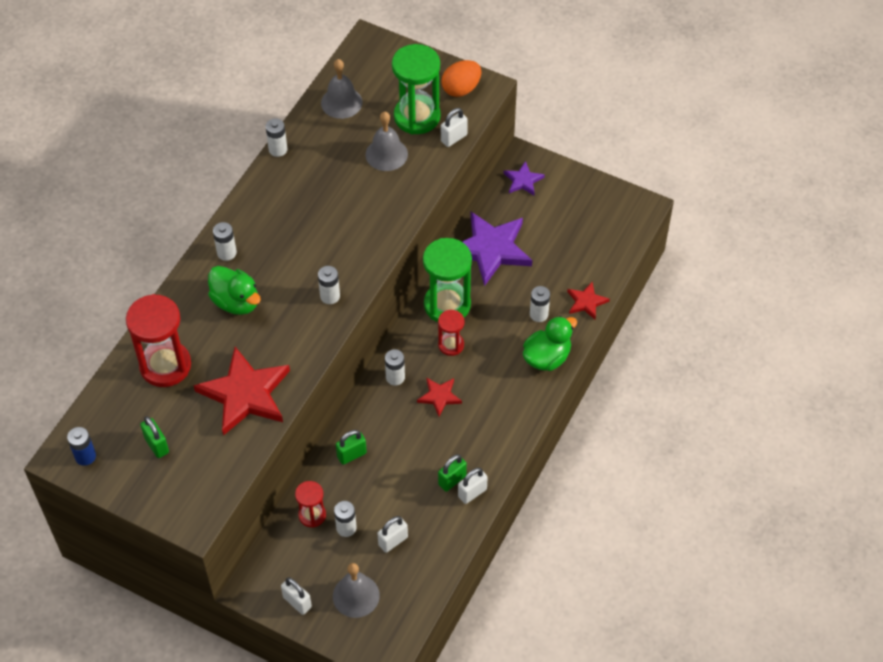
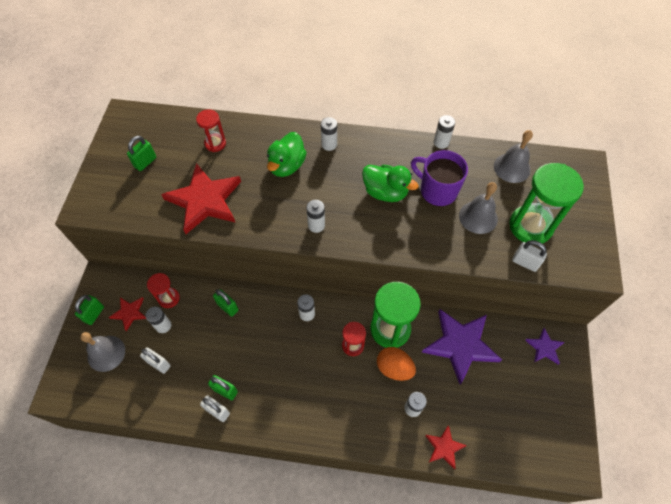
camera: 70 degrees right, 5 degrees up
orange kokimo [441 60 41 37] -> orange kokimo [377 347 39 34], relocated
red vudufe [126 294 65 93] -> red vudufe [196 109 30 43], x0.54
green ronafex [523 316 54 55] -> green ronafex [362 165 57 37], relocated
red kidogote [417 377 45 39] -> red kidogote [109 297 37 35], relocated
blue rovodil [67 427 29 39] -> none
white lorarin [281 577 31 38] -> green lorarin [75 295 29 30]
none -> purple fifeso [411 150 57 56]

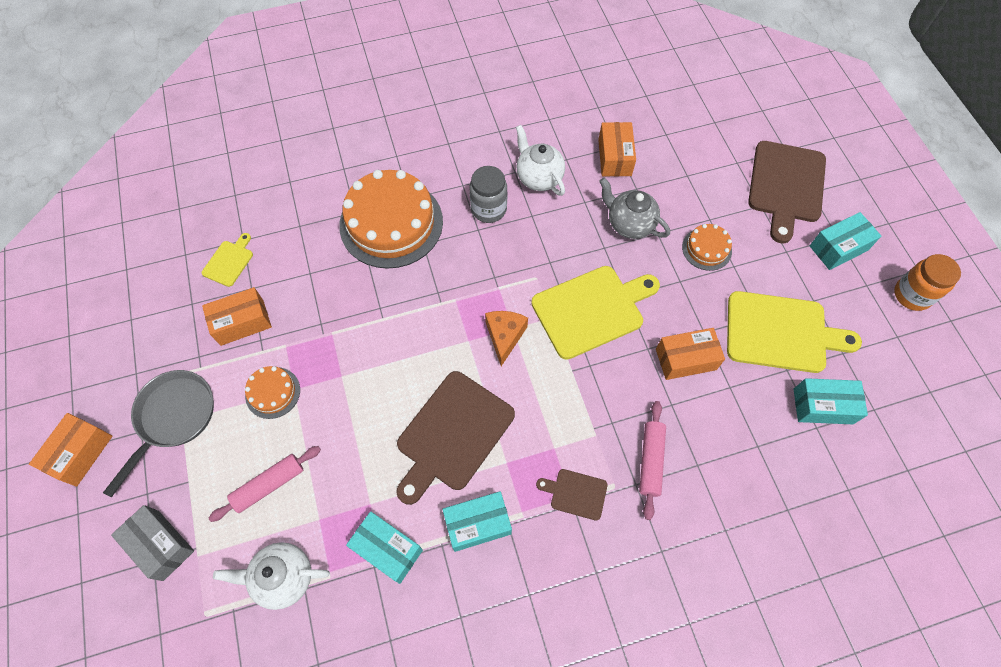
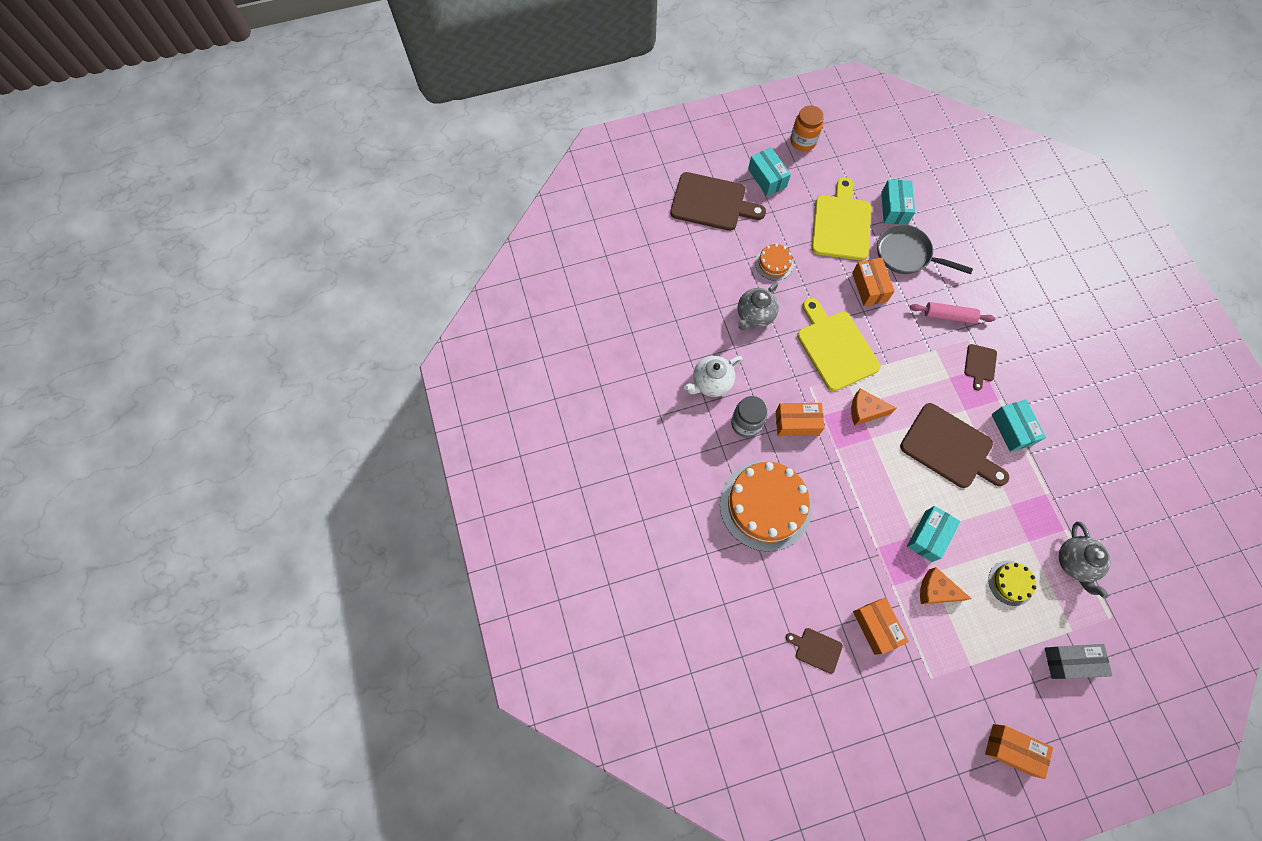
camera: 90 degrees left, 5 degrees up
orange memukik [598 122 38 55] -> orange memukik [776 403 49 33], relocated
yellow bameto [202 233 51 54] -> brown bameto [786 628 57 46]
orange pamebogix [245 366 55 53] -> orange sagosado [920 567 52 37]
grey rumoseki [103 370 111 128] -> grey rumoseki [877 224 96 50], relocated
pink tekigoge [208 446 113 76] -> yellow pamebogix [988 561 48 45]
grey memukik [111 505 83 76] -> grey memukik [1045 644 67 35], 45 degrees clockwise
turquoise memukik [346 511 77 73] -> turquoise memukik [907 506 54 56], relocated
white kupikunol [213 542 117 68] -> grey kupikunol [1059 522 52 77]

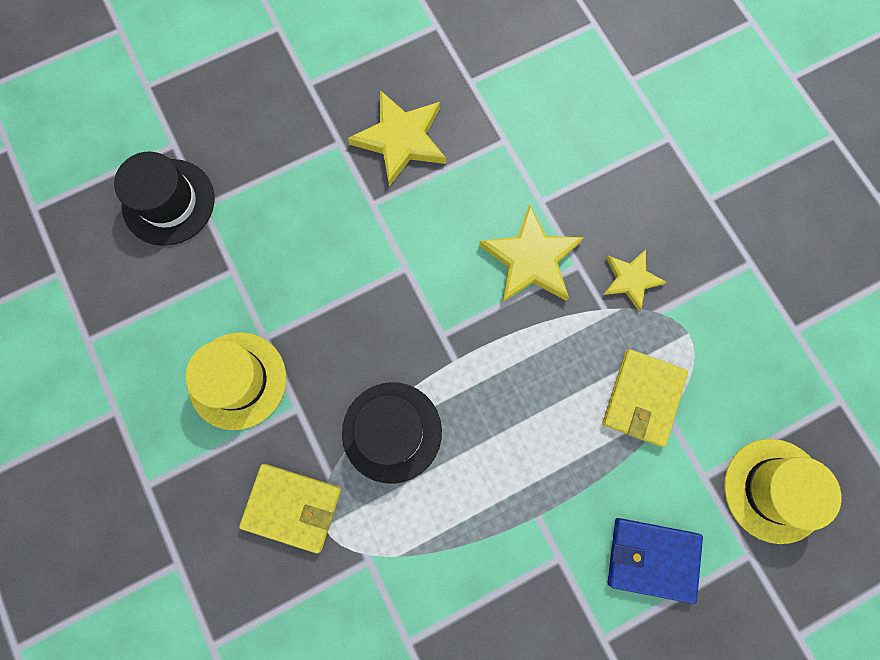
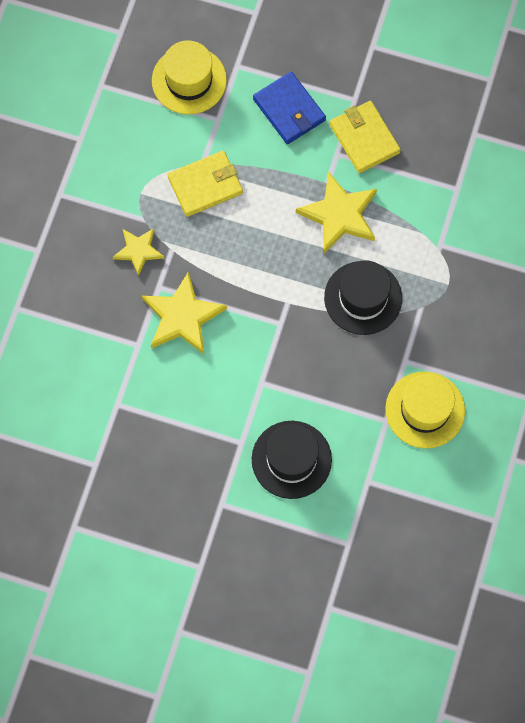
camera: 135 degrees left, 5 degrees down
yellow kidogote [348 90 98 97] -> yellow kidogote [296 171 81 82], relocated
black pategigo [114 152 100 94] -> black pategigo [252 421 80 78], relocated
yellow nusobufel [239 464 102 90] -> yellow nusobufel [330 101 71 72], relocated

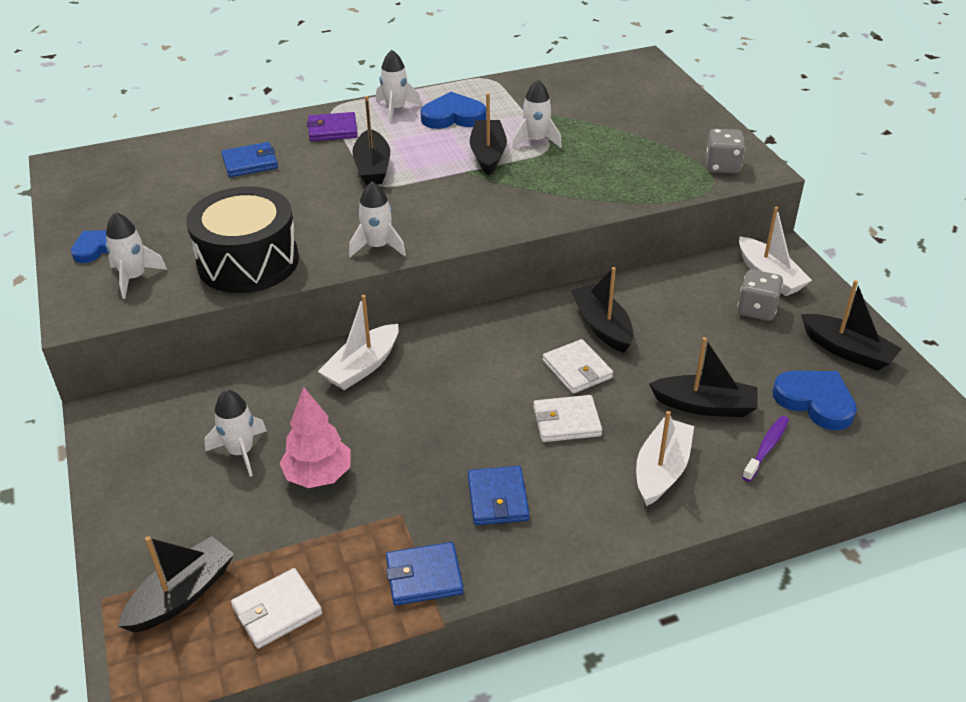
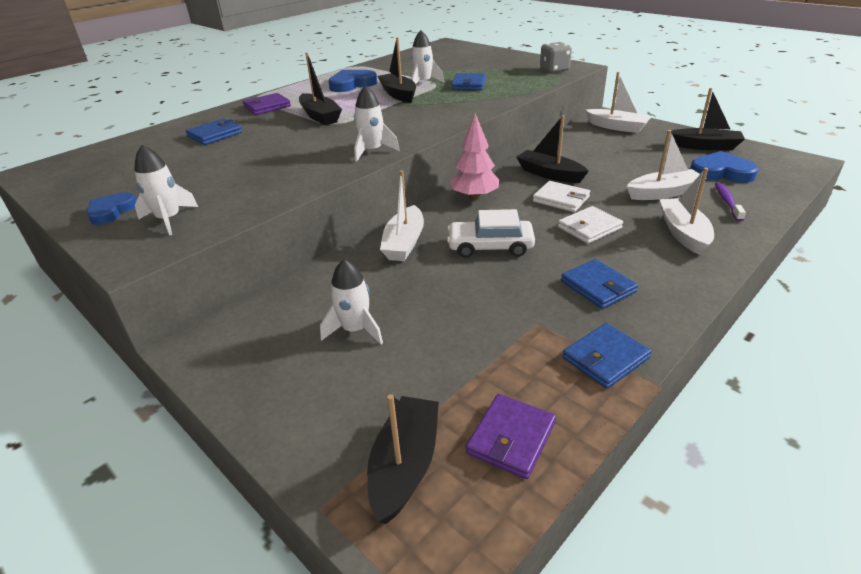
camera: 25 degrees left, 5 degrees down
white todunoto [376 50 45 73] -> none
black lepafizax [186 186 113 107] -> none
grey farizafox [737 269 46 52] -> none
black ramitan [649 337 109 80] -> white ramitan [627 130 73 70]
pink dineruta [279 387 71 101] -> pink dineruta [450 113 49 87], relocated
white nusobufel [231 568 91 81] -> purple nusobufel [466 394 90 85]
none -> blue nusobufel [451 73 35 17]
none -> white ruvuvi [447 209 88 49]

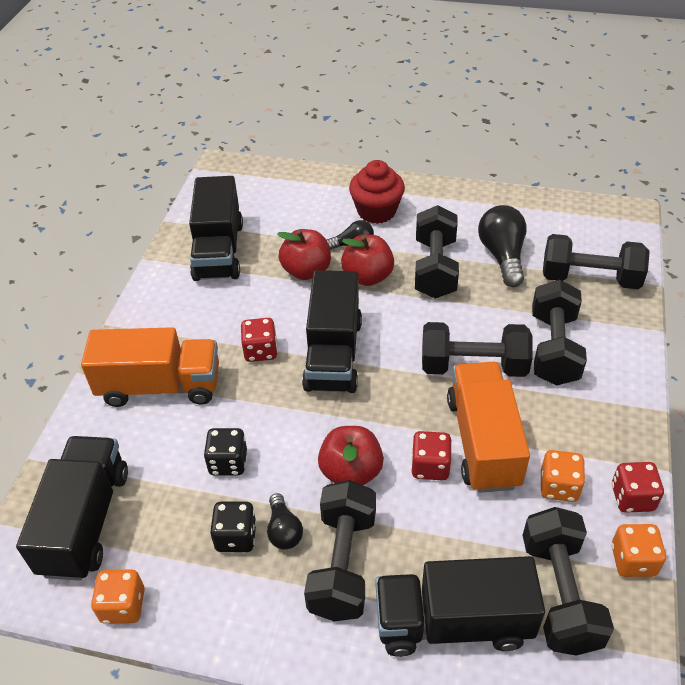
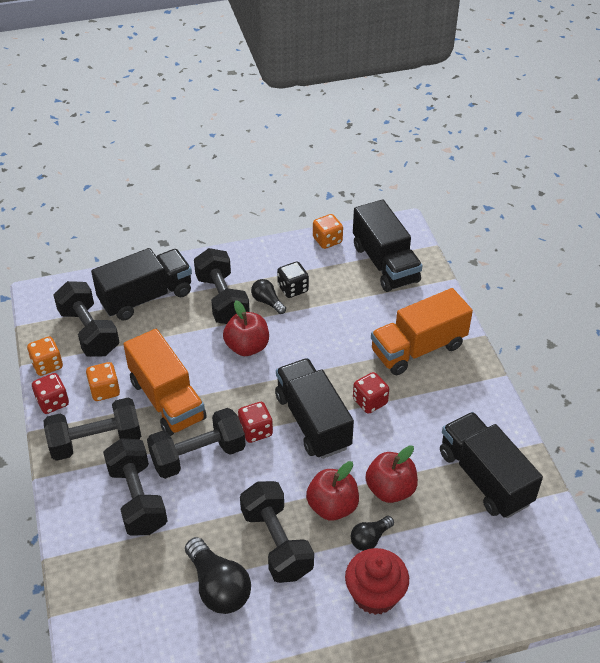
camera: 150 degrees right, 0 degrees up
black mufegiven [543 234 107 55] -> black mufegiven [44 398 97 63], relocated
black farizafox [204 428 43 47] -> none
red farizafox [411 431 40 49] -> red farizafox [238 402 35 41], relocated

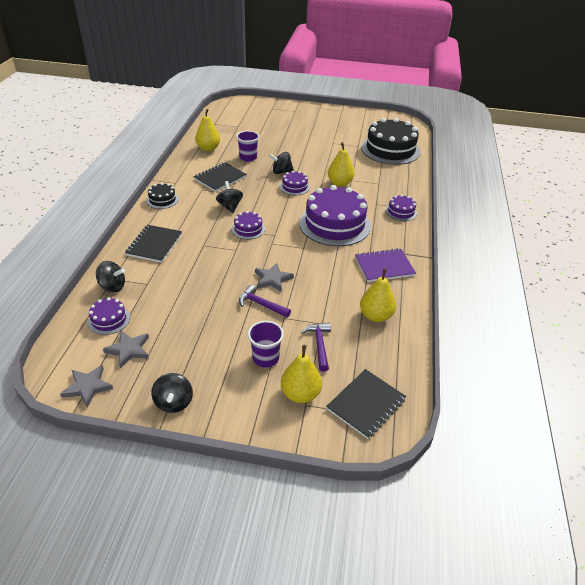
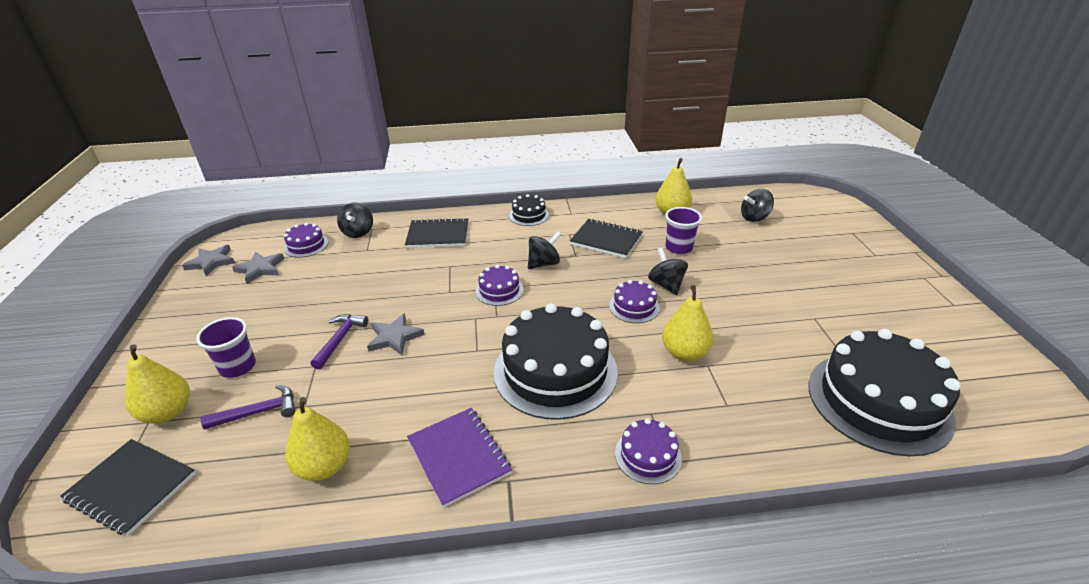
camera: 75 degrees right, 5 degrees down
purple pamebogix [299 185 72 61] -> black pamebogix [494 303 124 117]
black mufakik [151 373 42 40] -> black mufakik [741 189 33 33], relocated

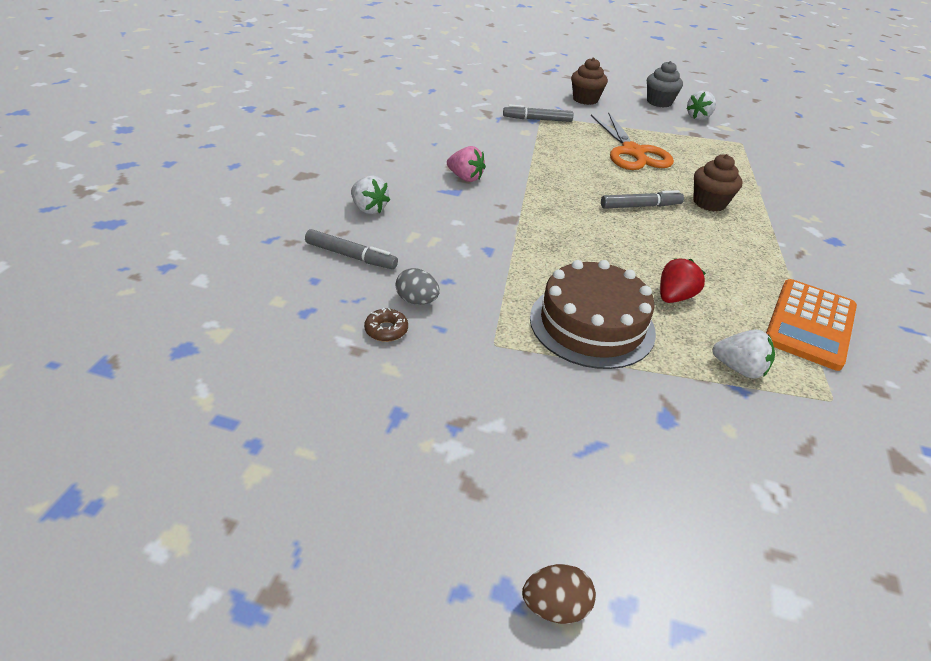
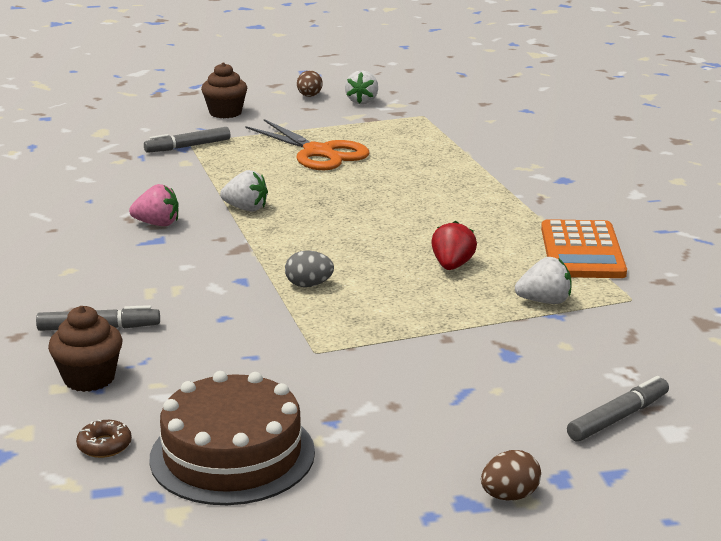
camera: 25 degrees left, 15 degrees down
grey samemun [647 61 36 47] -> brown kokimo [297 70 26 27]
brown samemun [693 154 49 58] -> brown samemun [48 306 74 86], relocated
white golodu [351 175 39 39] -> white golodu [220 170 48 42], relocated
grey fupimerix [601 190 83 19] -> grey fupimerix [567 376 102 66], relocated
brown pamebogix [530 260 126 109] -> brown pamebogix [149 371 166 134], relocated
grey kokimo [396 268 44 37] -> grey kokimo [285 250 49 37], relocated
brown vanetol [364 308 44 34] -> brown vanetol [76 419 56 39], relocated

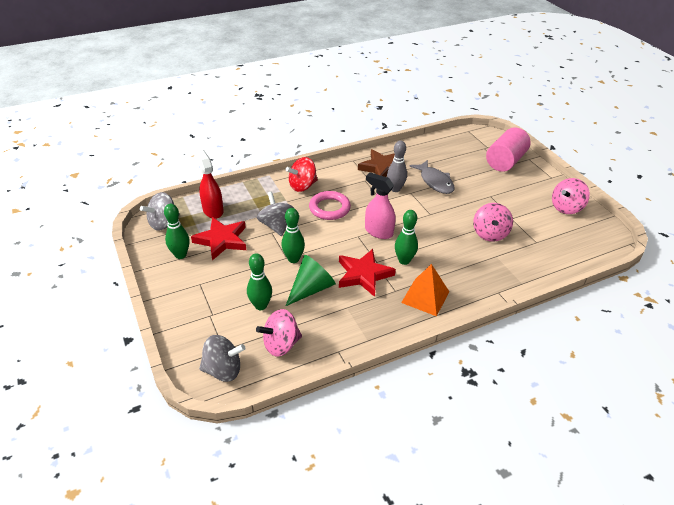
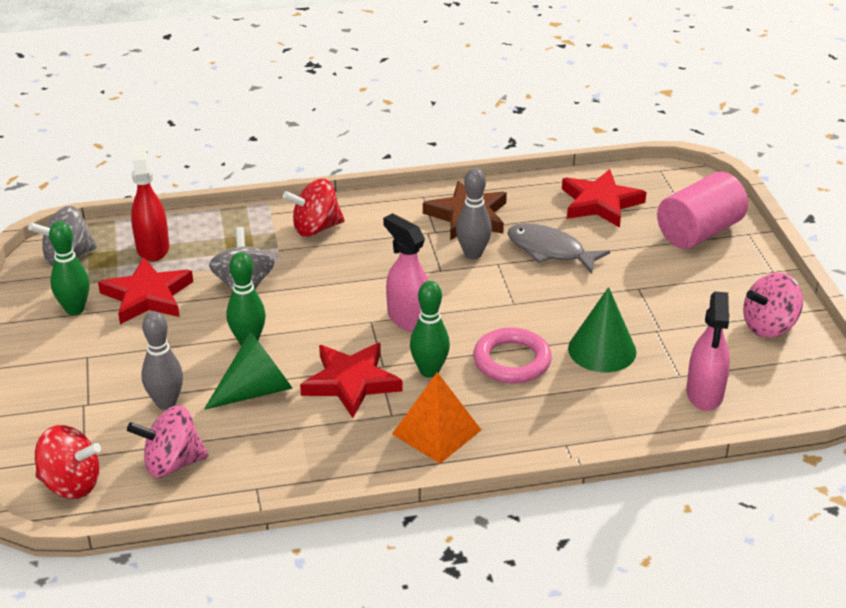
camera: 15 degrees right, 5 degrees down
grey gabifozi [409 160 46 34] -> grey gabifozi [507 223 103 51], 135 degrees clockwise
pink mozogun [309 191 42 29] -> pink mozogun [473 327 79 56], relocated
pink mufakik [473 203 40 39] -> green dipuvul [568 287 69 85]
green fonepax [247 253 25 57] -> grey fonepax [141 312 42 98]
grey mufakik [199 335 47 47] -> red mufakik [35 425 66 74]
none -> red kidogote [562 169 84 59]
none -> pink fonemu [686 292 44 119]

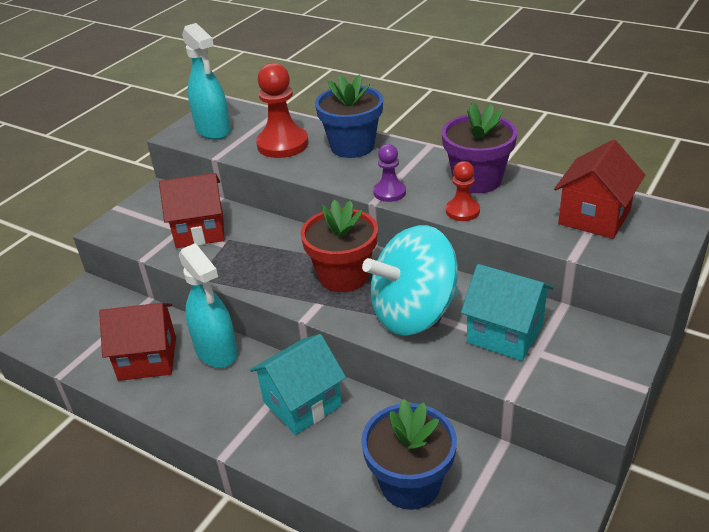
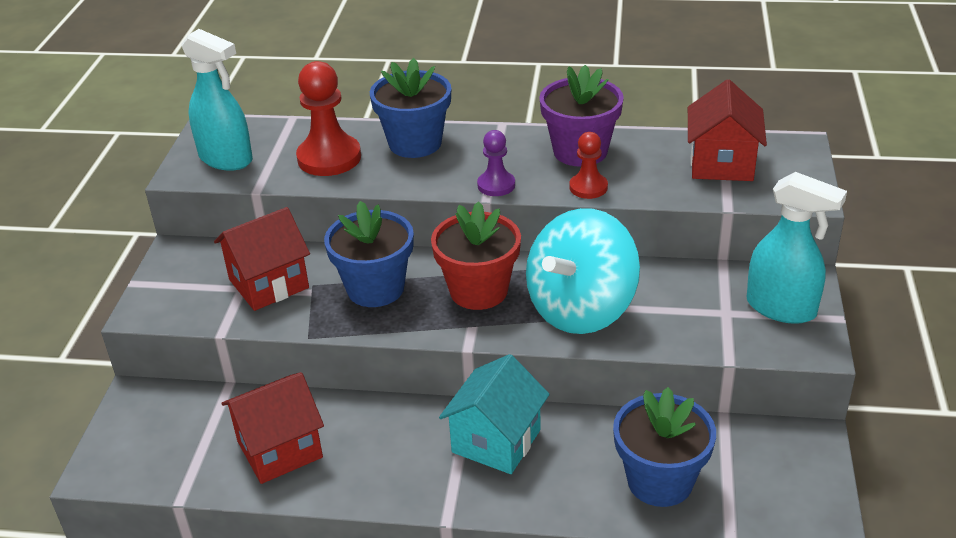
camera: 25 degrees left, 0 degrees up
turquoise fonemu [179 243 59 125] -> turquoise fonemu [747 172 100 152], relocated
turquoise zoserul [461 264 93 97] -> none
none -> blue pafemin [324 201 90 106]

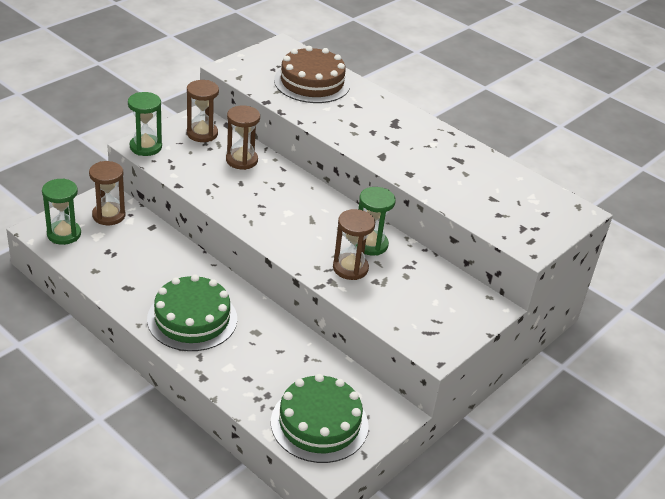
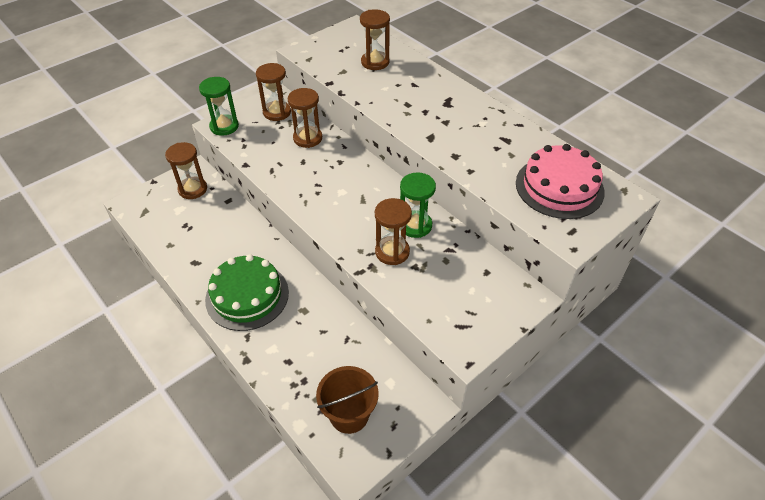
camera: 10 degrees right, 10 degrees up
brown pamebogix [274 46 76 57] -> brown vudufe [360 9 30 61]
green vudufe [42 178 39 67] -> none
green pamebogix [271 374 98 89] -> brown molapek [316 366 63 68]
none -> pink pamebogix [516 144 89 75]

